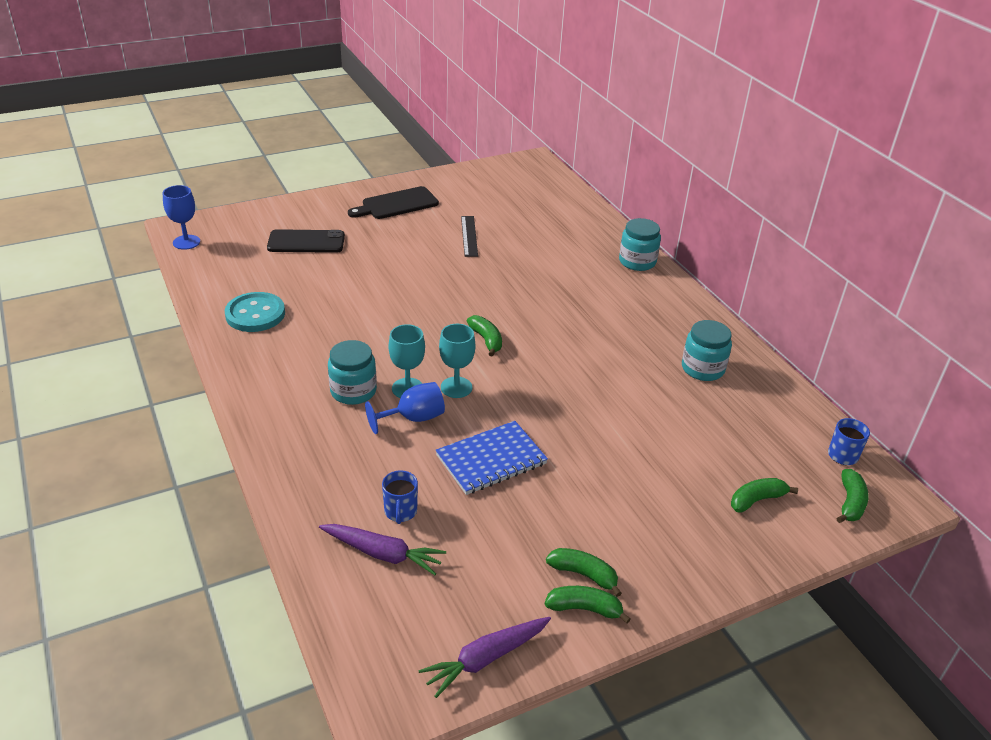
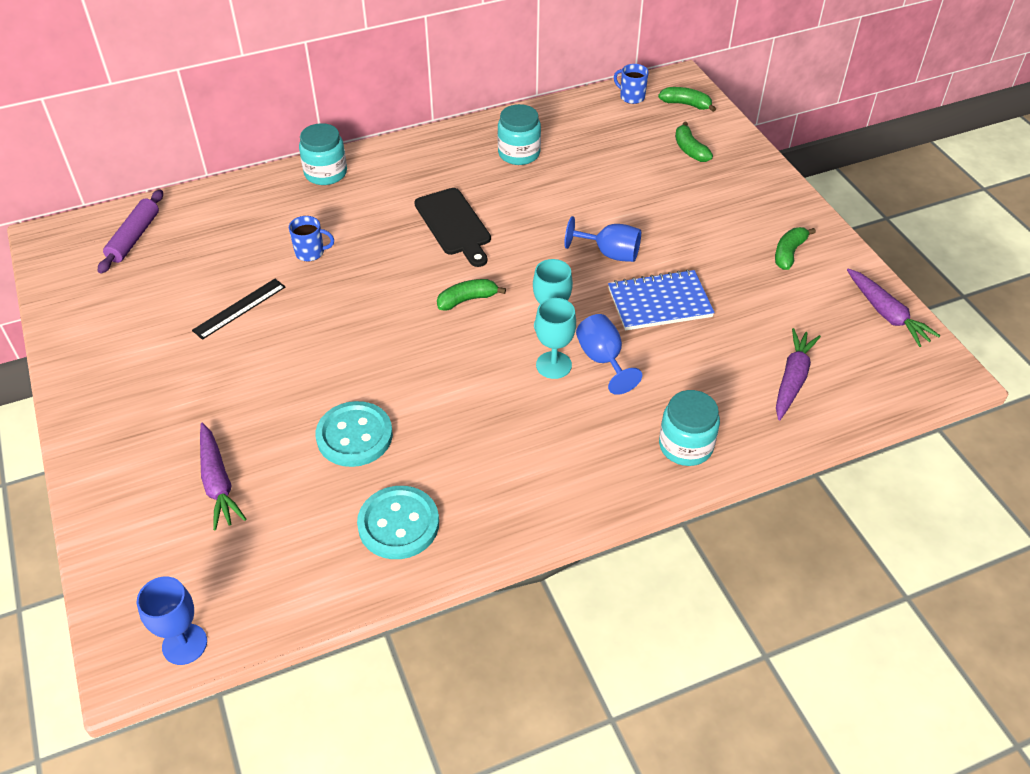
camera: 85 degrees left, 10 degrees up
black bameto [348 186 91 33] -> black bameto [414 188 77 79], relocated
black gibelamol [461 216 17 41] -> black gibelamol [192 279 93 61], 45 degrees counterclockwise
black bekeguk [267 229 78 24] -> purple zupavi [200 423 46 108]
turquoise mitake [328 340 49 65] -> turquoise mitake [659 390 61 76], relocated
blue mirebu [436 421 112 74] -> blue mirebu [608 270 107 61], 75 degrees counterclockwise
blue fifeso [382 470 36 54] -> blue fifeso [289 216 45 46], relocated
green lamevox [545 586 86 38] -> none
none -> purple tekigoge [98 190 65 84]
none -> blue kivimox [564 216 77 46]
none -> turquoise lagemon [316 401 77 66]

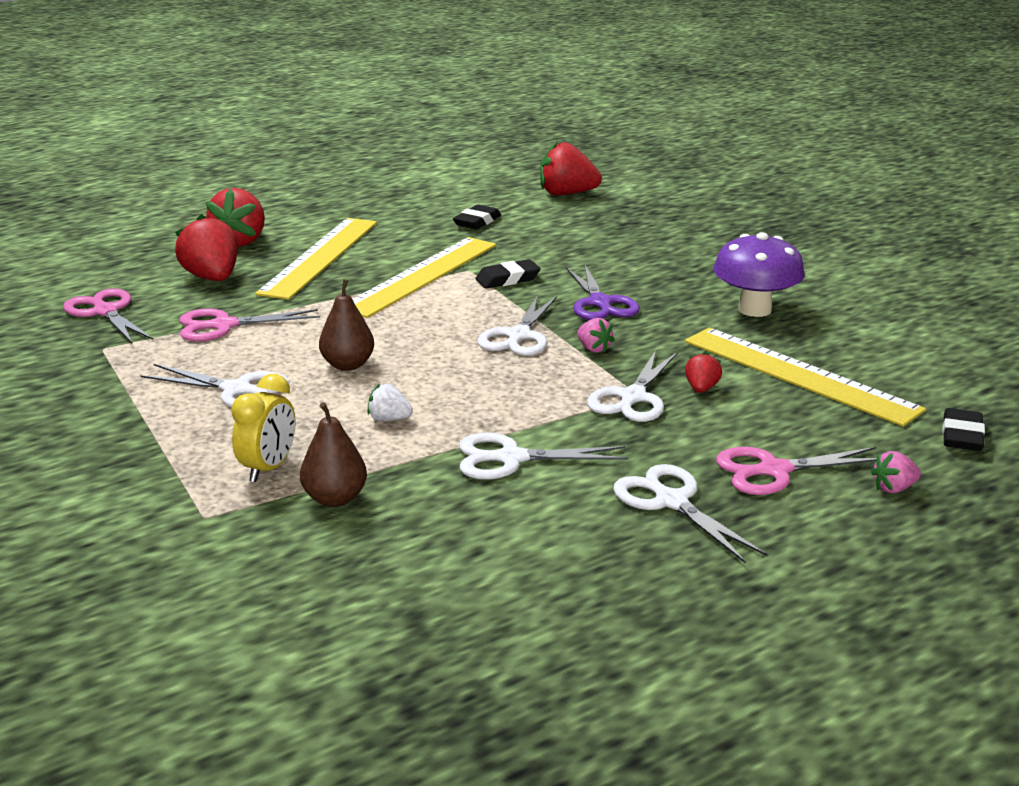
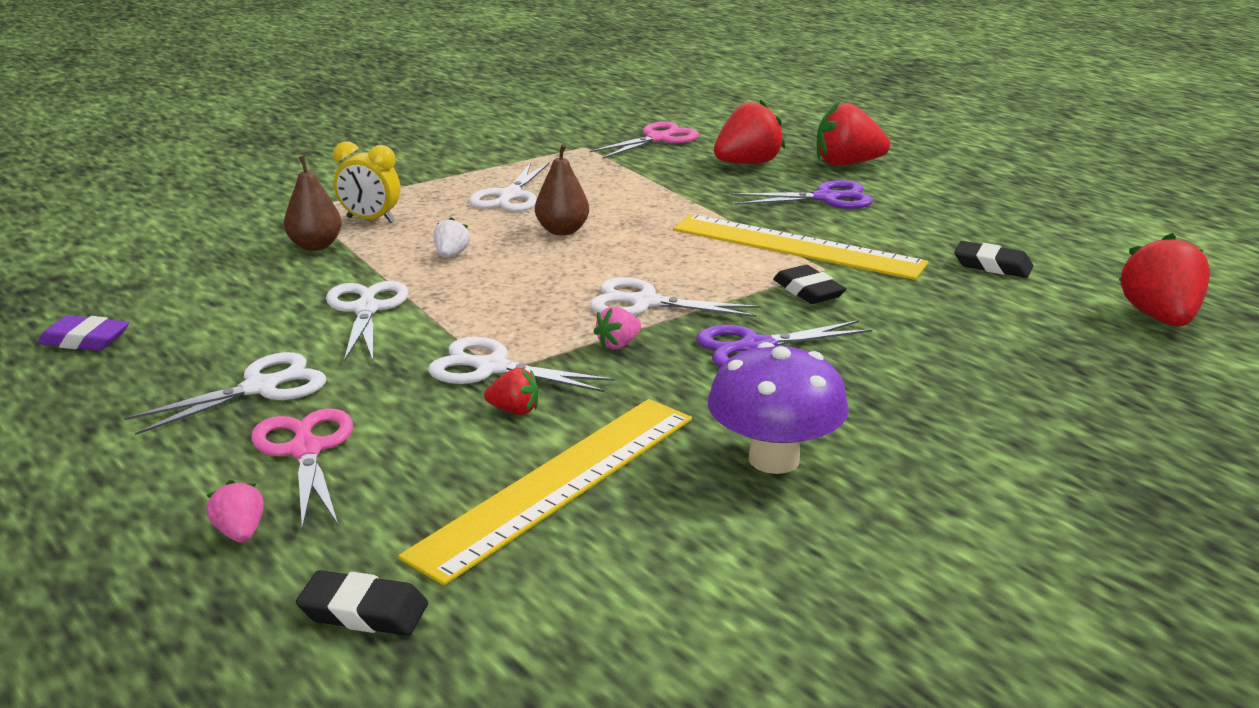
camera: 85 degrees right, 0 degrees up
yellow gibelamol [255 218 122 82] -> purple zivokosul [731 180 142 29]
pink zivokosul [180 309 140 33] -> none
none -> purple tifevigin [37 315 92 36]

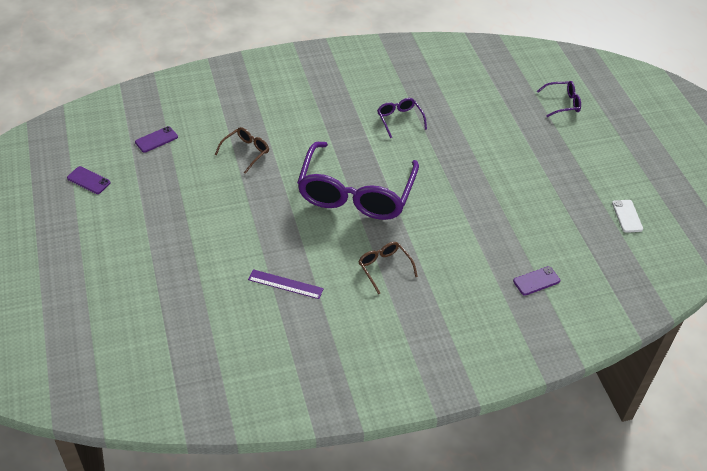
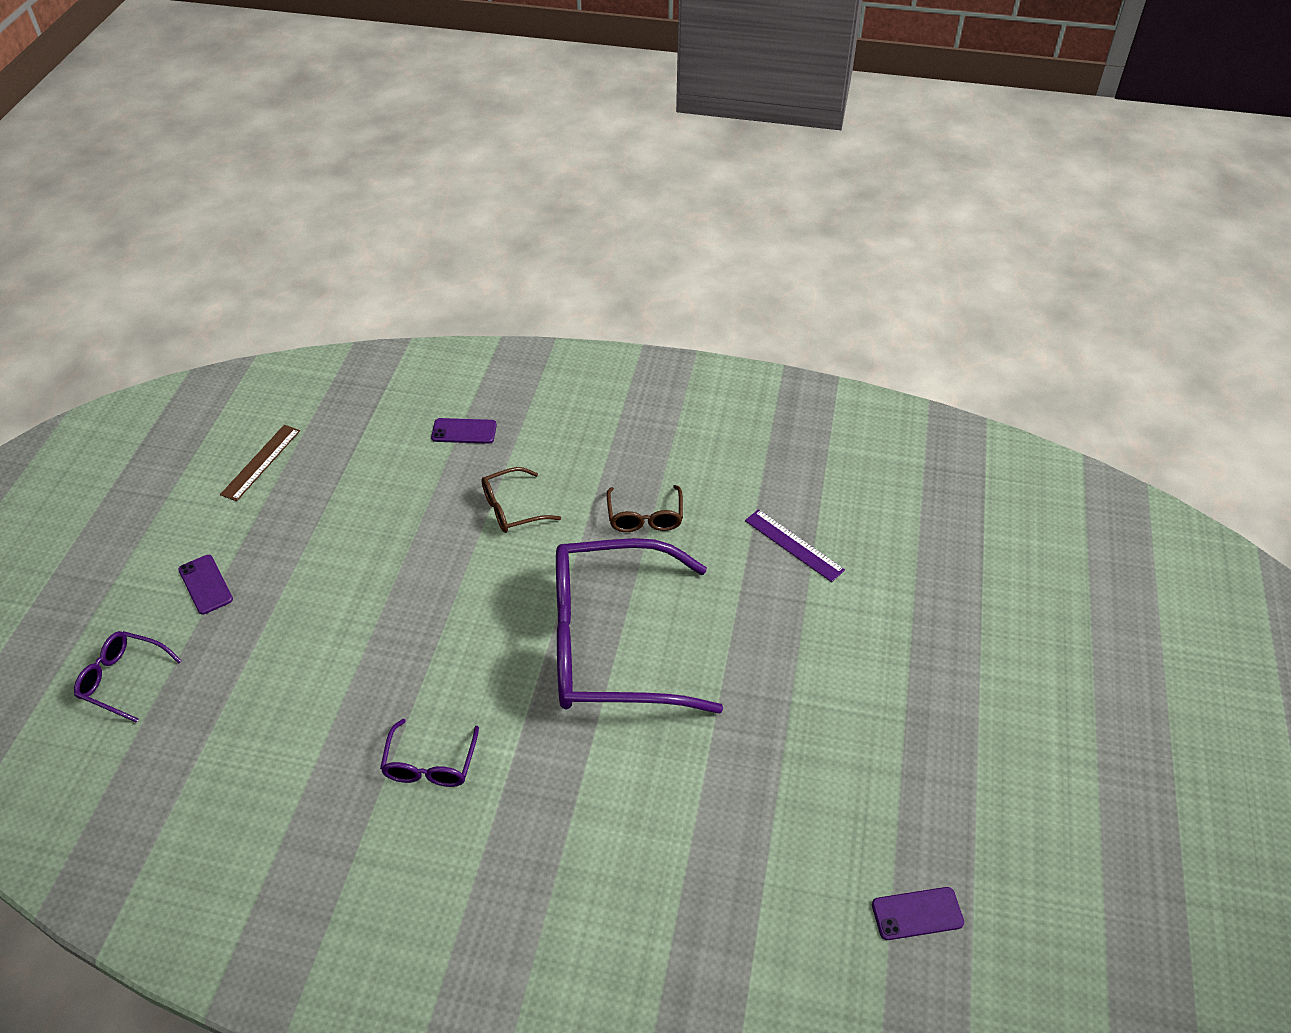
camera: 150 degrees left, 0 degrees up
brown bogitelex [215 127 54 47] -> brown bogitelex [481 467 80 66], relocated
purple bogitelex [297 142 122 78] -> purple bogitelex [556 538 167 175], 135 degrees counterclockwise
purple bekeguk [67 166 44 28] -> purple bekeguk [178 555 55 60], relocated
white bekeguk [612 200 31 33] -> brown gibelamol [220 425 80 76]

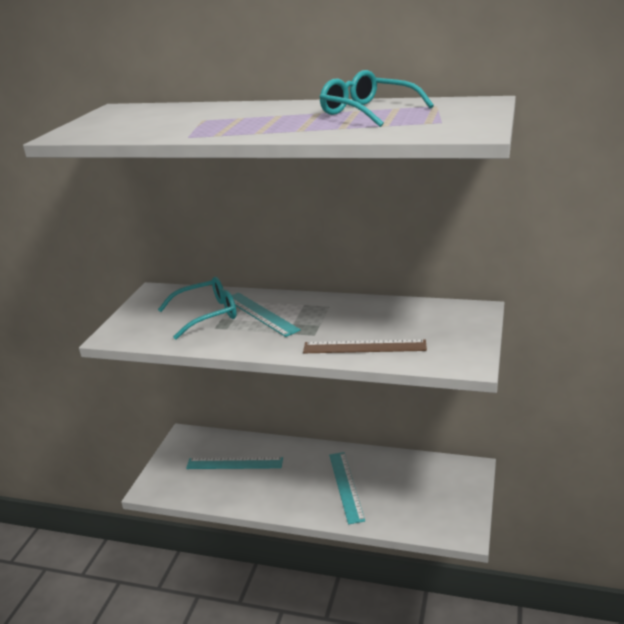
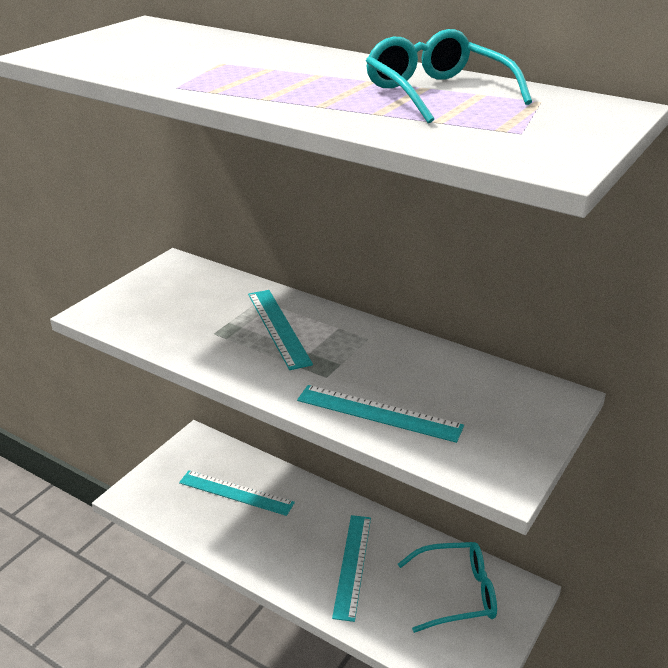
camera: 15 degrees right, 5 degrees up
turquoise bogitelex [158 277 79 63] -> turquoise bogitelex [398 542 99 91], relocated
brown gibelamol [303 339 124 14] -> turquoise gibelamol [297 385 167 58]

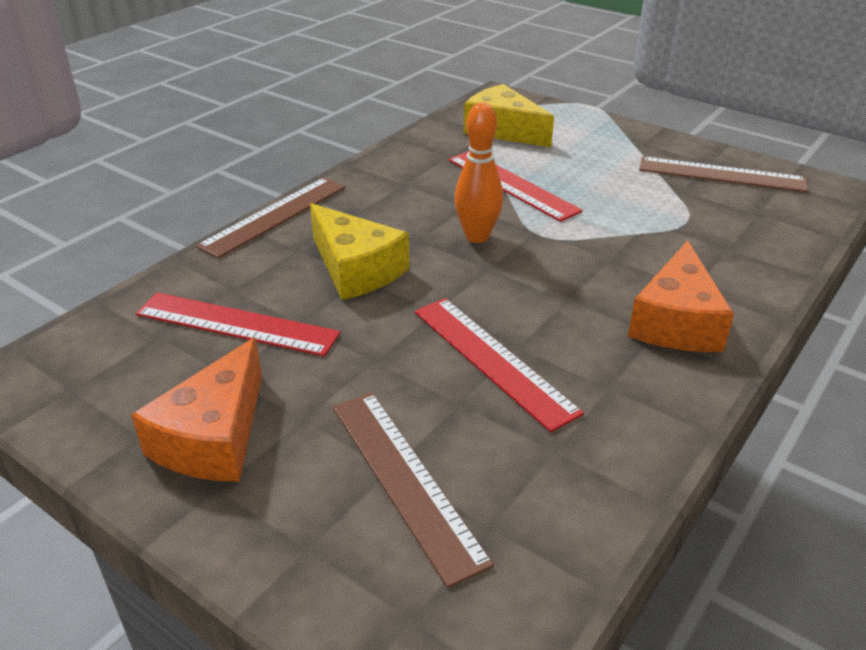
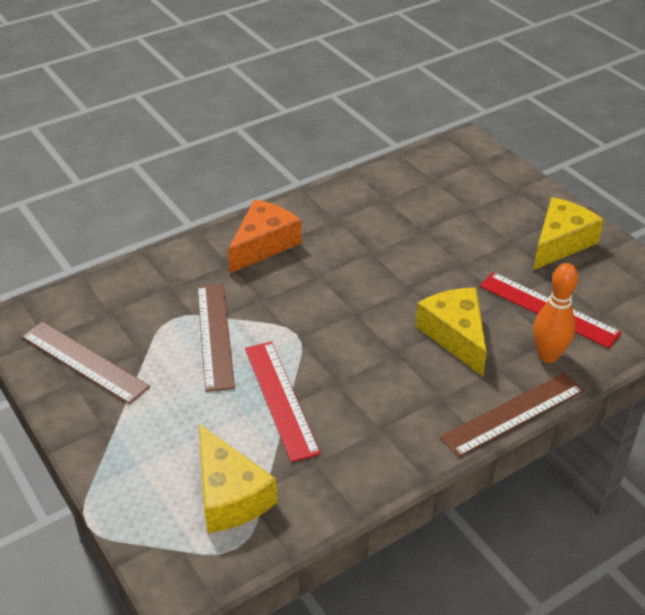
camera: 160 degrees left, 5 degrees up
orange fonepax [454 102 49 141] -> orange fonepax [533 263 45 100], relocated
red gibelamol [414 298 170 134] -> none
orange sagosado [131 337 131 145] -> yellow sagosado [533 197 71 73]
brown gibelamol [333 393 161 195] -> brown gibelamol [197 284 38 108], relocated

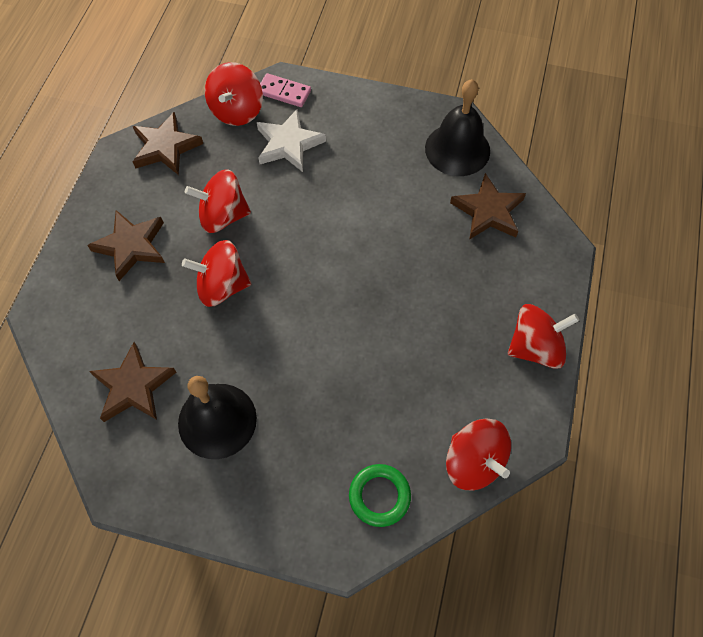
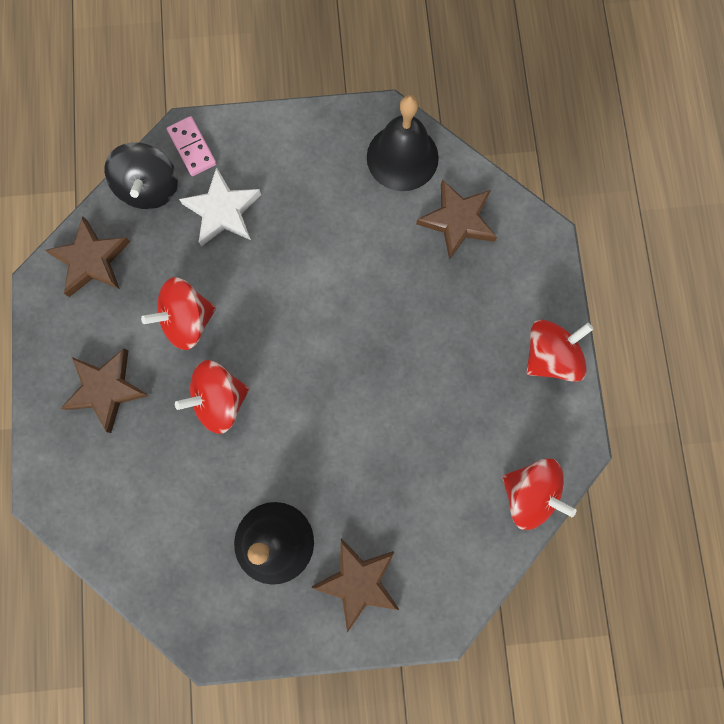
camera: 20 degrees left, 15 degrees up
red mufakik [205 62 58 64] -> black mufakik [104 142 74 67]
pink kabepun [260 73 51 34] -> pink kabepun [167 116 50 60], 60 degrees clockwise
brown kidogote [89 342 88 80] -> brown kidogote [312 538 87 95], relocated
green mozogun [349 464 62 63] -> none

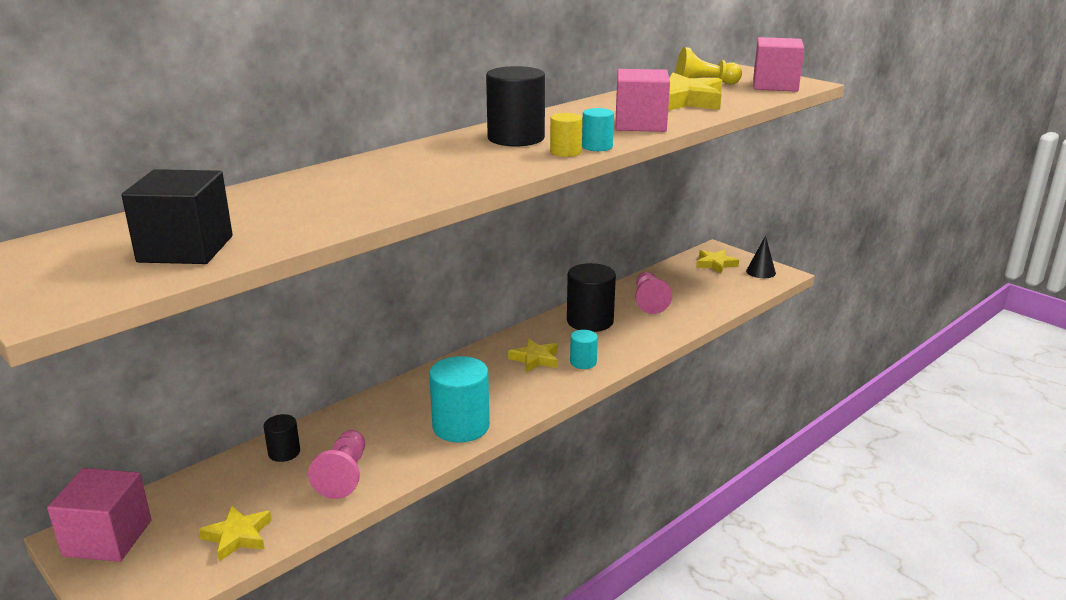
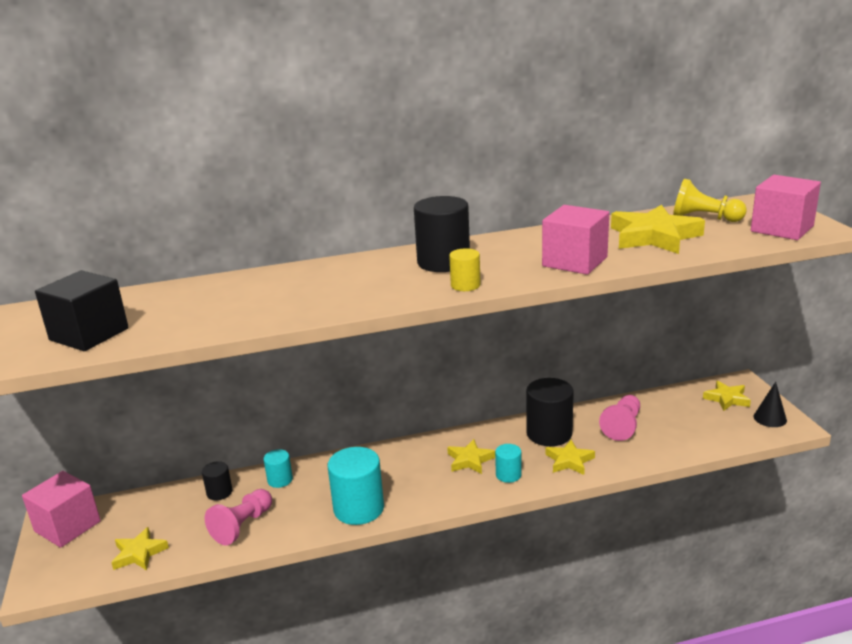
camera: 30 degrees right, 0 degrees up
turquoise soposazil [582 108 32 43] -> turquoise soposazil [263 449 30 39], relocated
none -> yellow kidogote [545 440 50 35]

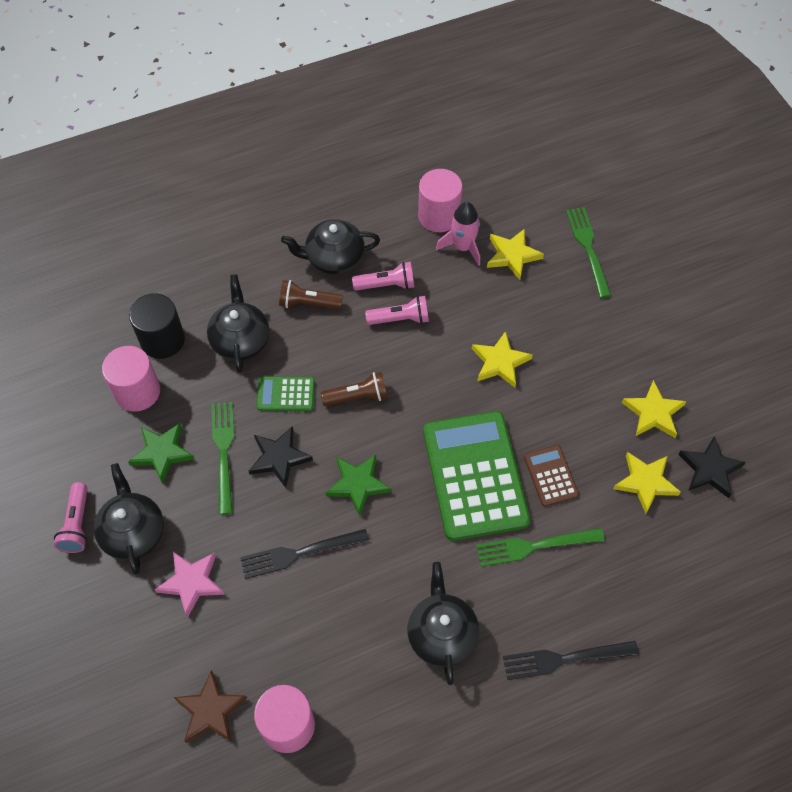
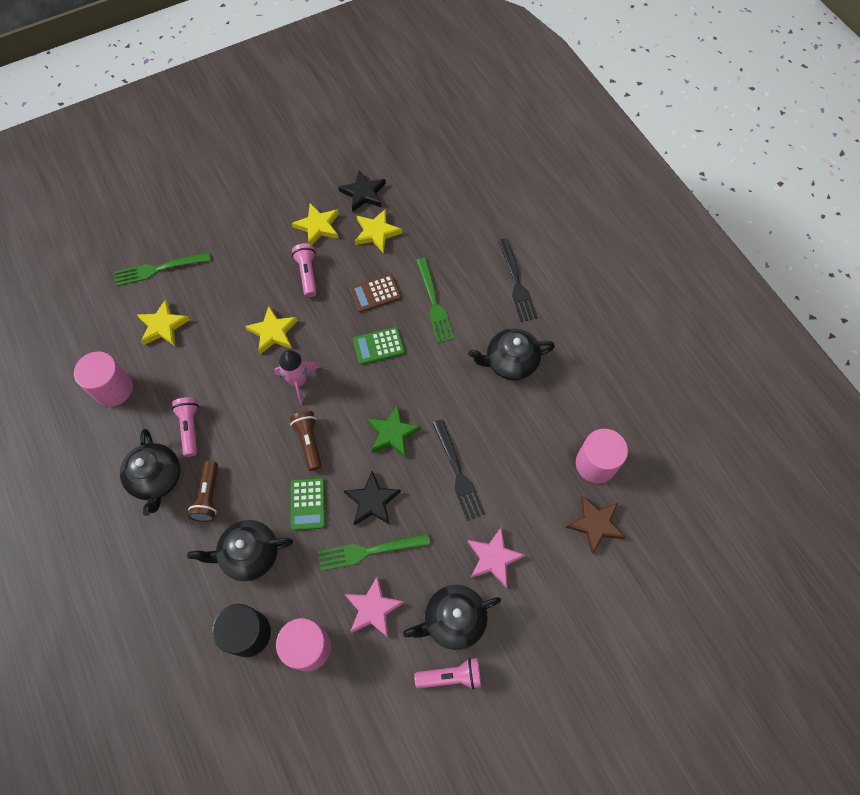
camera: 95 degrees left, 5 degrees up
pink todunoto [436 202 44 64] -> pink todunoto [274 350 45 55], relocated
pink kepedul [365 296 64 29] -> pink kepedul [292 243 25 54], relocated
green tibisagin [423 411 107 130] -> green tibisagin [353 327 52 38], x0.46
green kidogote [128 423 66 61] -> pink kidogote [345 576 59 61]

